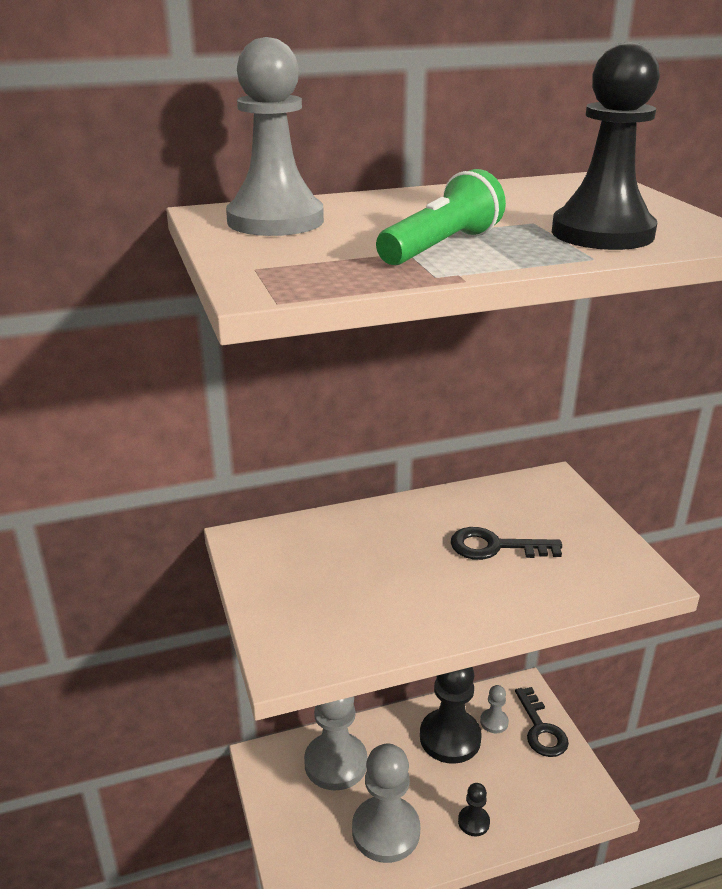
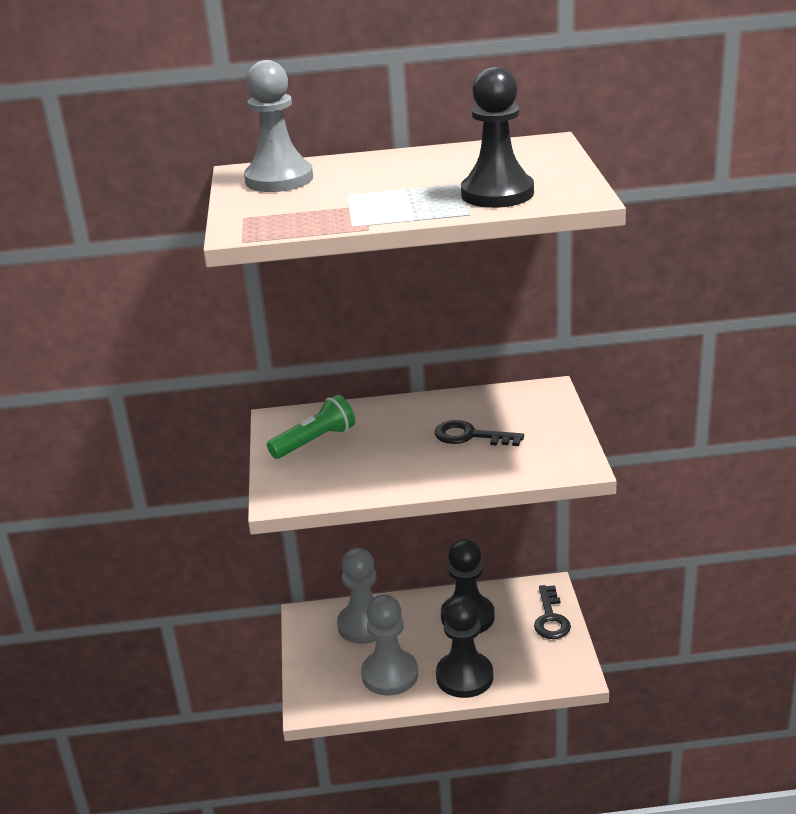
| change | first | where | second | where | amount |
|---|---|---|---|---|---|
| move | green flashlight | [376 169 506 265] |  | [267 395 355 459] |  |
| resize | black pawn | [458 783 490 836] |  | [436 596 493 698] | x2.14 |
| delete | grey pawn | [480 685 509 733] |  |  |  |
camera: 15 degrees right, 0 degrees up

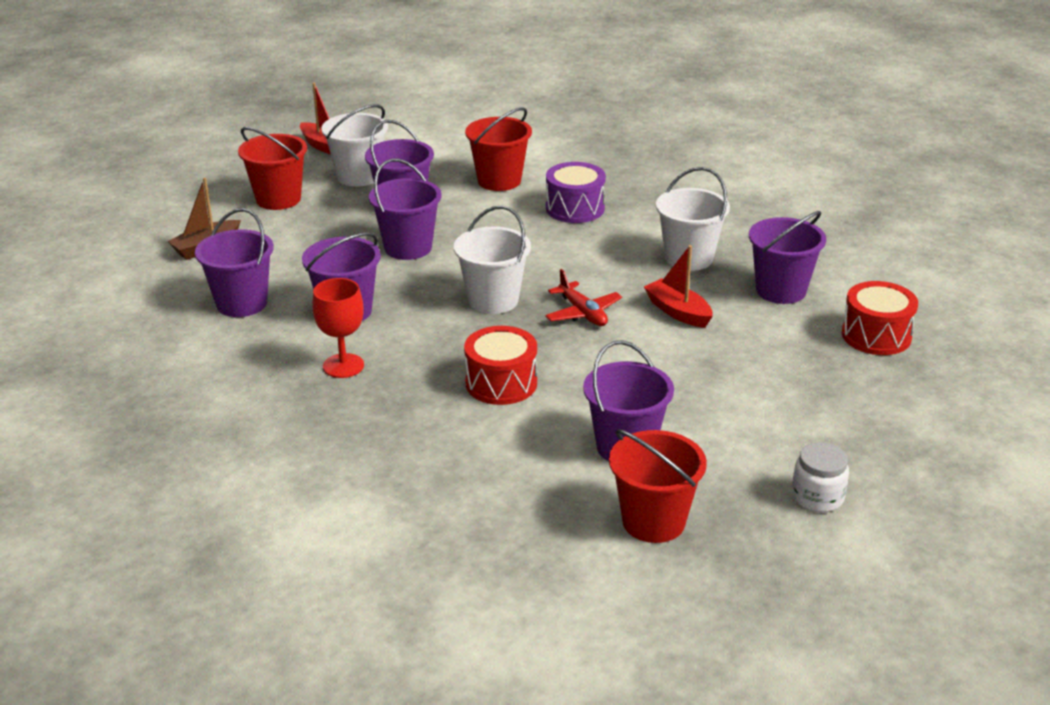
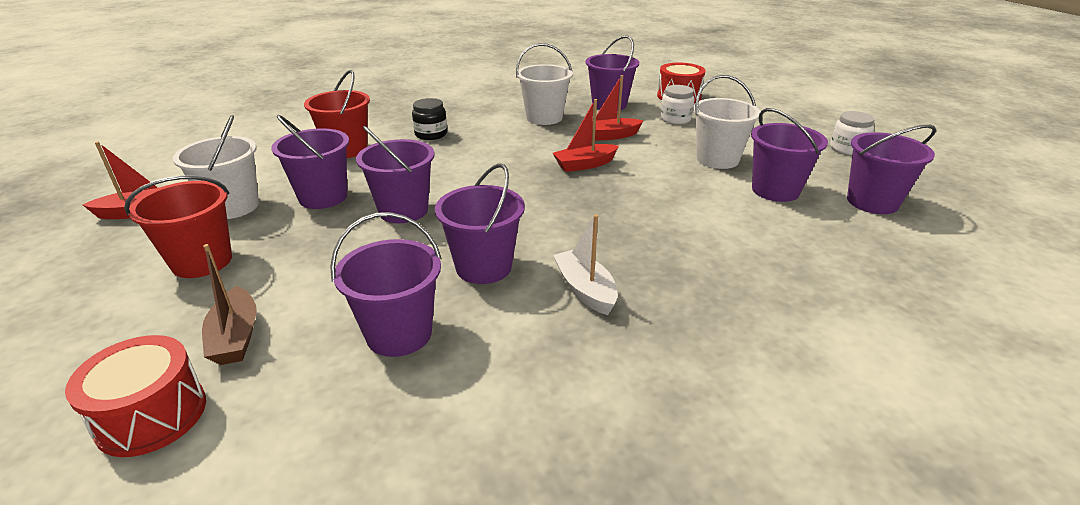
| change | first | where | second | where | amount |
|---|---|---|---|---|---|
| replace | red goblet | [312 278 364 378] | white boat | [553 214 618 315] |  |
| move | white bucket | [454 206 531 314] |  | [693 75 761 169] |  |
| move | red drum | [464 326 537 405] |  | [65 335 206 457] |  |
| replace | red plane | [545 269 622 326] | red boat | [553 99 619 172] |  |
| replace | purple drum | [546 162 606 223] | black jar | [412 98 447 140] |  |
| recolor | red bucket | [609 429 707 543] | purple bucket | [847 125 936 214] |  |
| insert |  |  | white jar | [660 85 695 124] |  |
camera: 65 degrees left, 0 degrees up

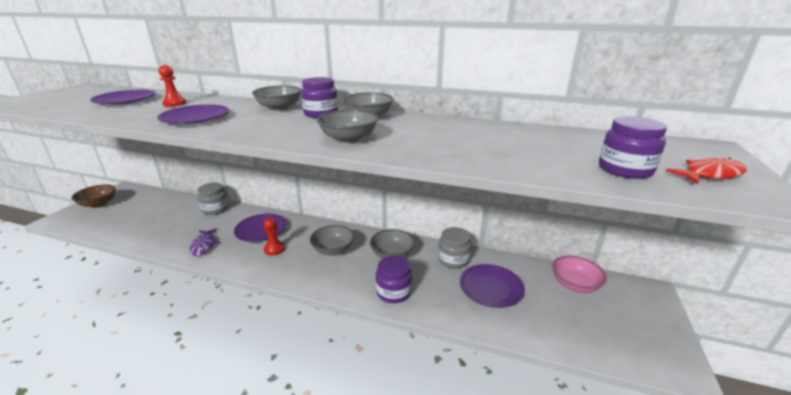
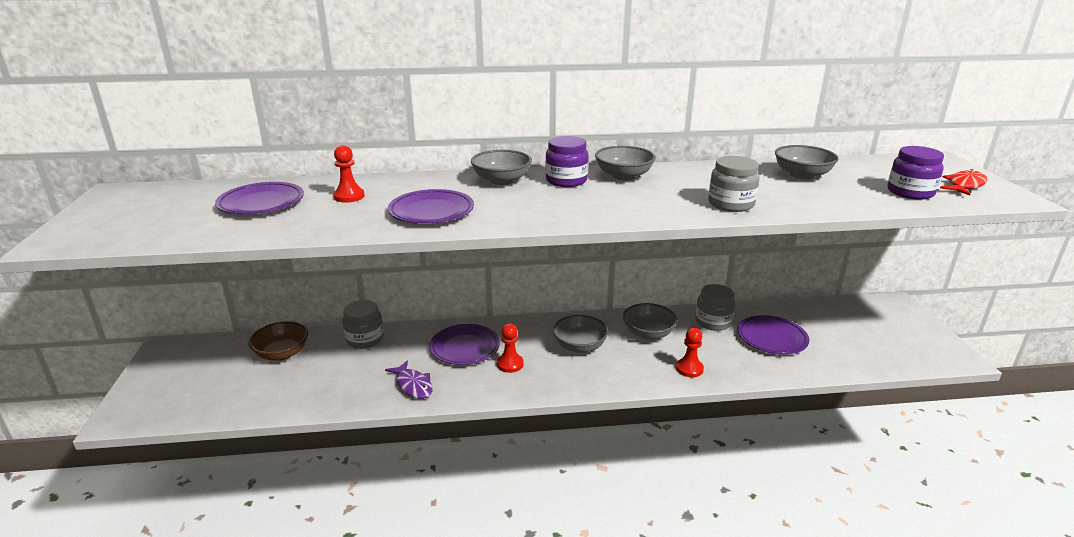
| change | first | where | second | where | amount |
|---|---|---|---|---|---|
| move | brown bowl | [72 184 116 208] |  | [248 321 308 361] |  |
| move | grey bowl | [317 109 378 143] |  | [775 145 839 180] |  |
| replace | purple jar | [376 256 412 303] | red pawn | [676 328 704 377] |  |
| delete | pink bowl | [552 256 607 293] |  |  |  |
| insert |  |  | grey jar | [708 156 759 212] |  |
camera: 25 degrees left, 0 degrees up

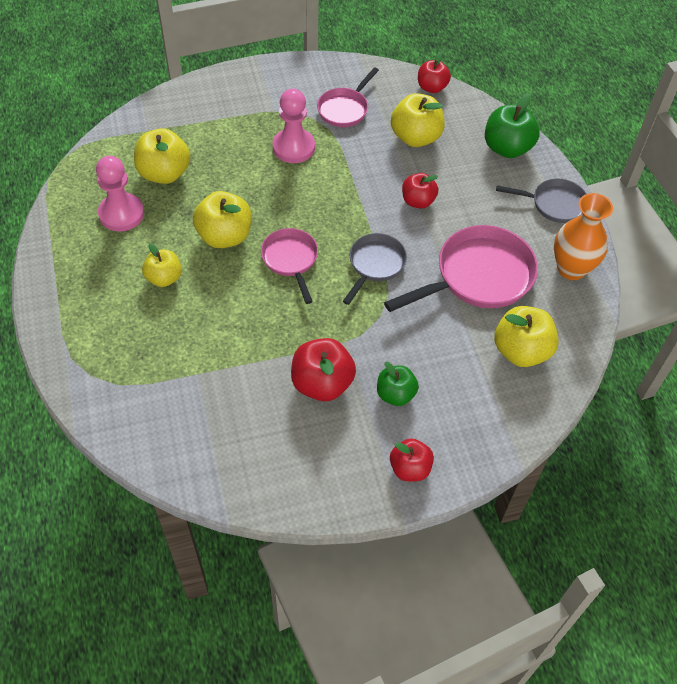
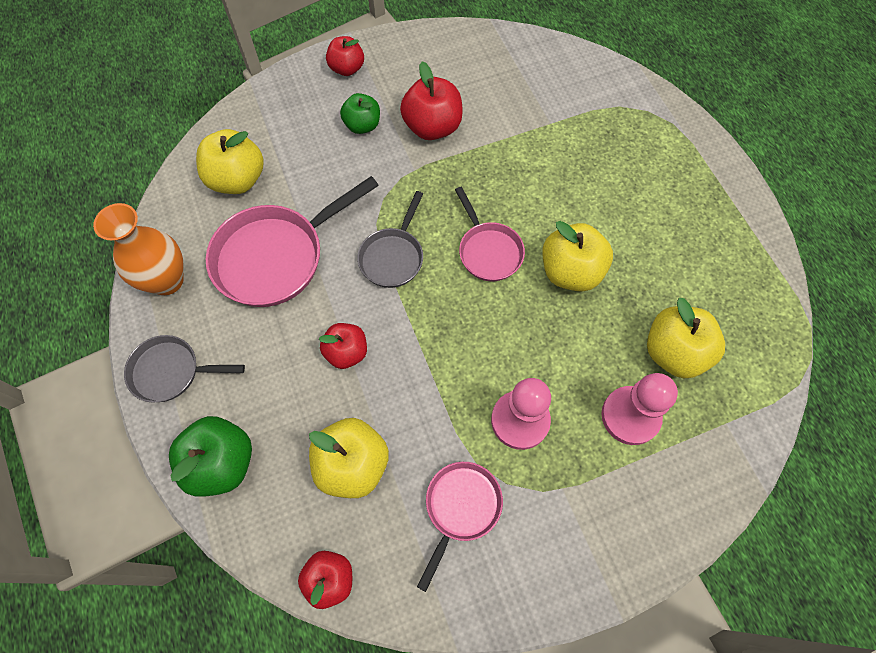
| change | first | where | second | where | amount |
|---|---|---|---|---|---|
| move | pink pawn | [96 156 144 232] |  | [601 373 678 445] |  |
| delete | yellow apple | [142 243 182 287] |  |  |  |
camera: 175 degrees right, 10 degrees up

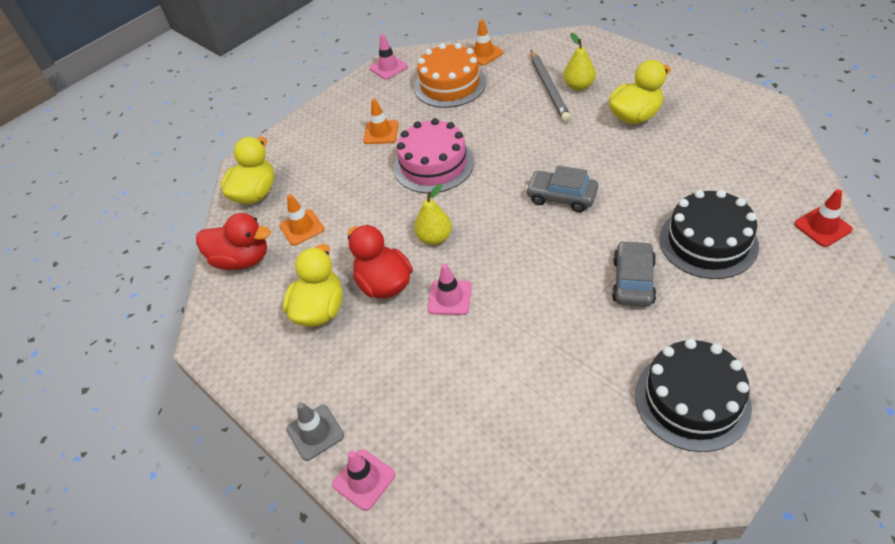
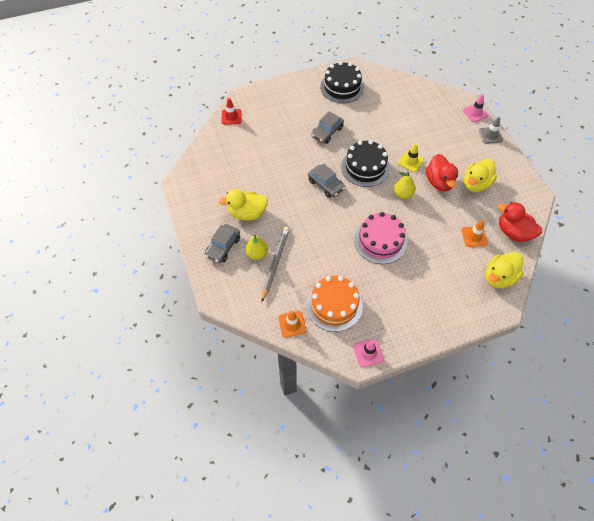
| change | first | where | second | where | amount |
|---|---|---|---|---|---|
| delete | orange traffic cone | [363 98 399 144] |  |  |  |
| recolor | pink traffic cone | [428 264 472 315] | yellow traffic cone | [398 143 424 172] |  |
| move | black cake | [660 190 759 279] |  | [341 140 390 187] |  |
| insert |  |  | grey car | [205 224 240 263] |  |
camera: 160 degrees left, 10 degrees up

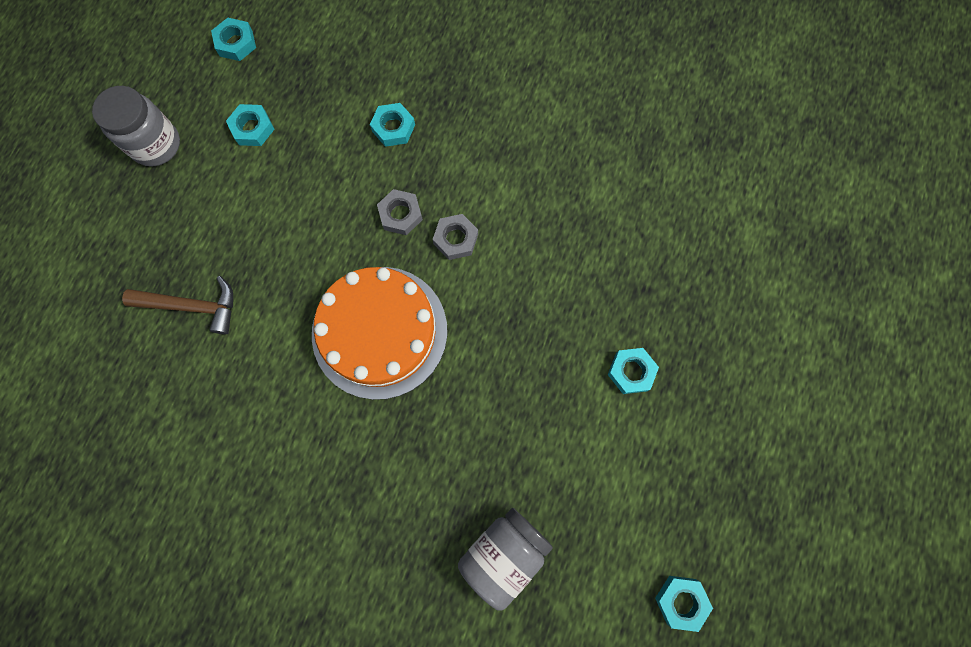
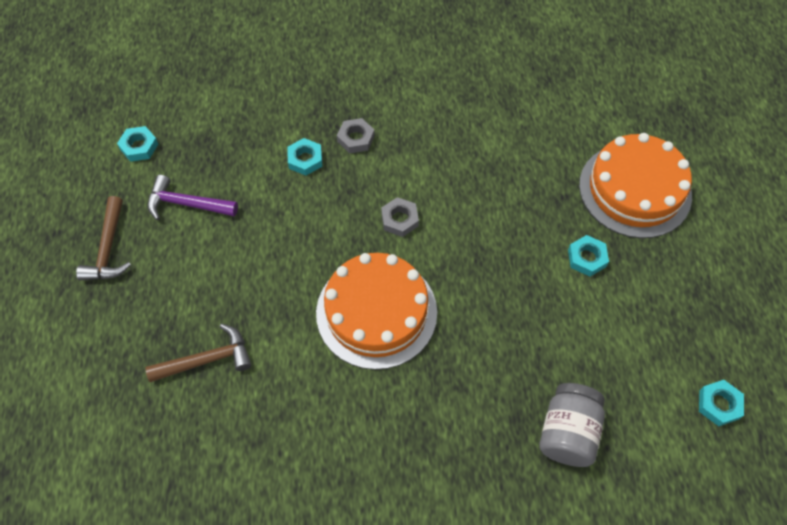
| change | first | where | second | where | amount |
|---|---|---|---|---|---|
| replace | grey jar | [92 86 180 166] | brown hammer | [76 196 131 281] |  |
| replace | turquoise nut | [226 104 275 146] | purple hammer | [148 175 238 220] |  |
| move | grey nut | [377 189 423 235] |  | [337 118 375 154] |  |
| insert |  |  | orange cake | [579 133 692 238] |  |
camera: 25 degrees left, 15 degrees down

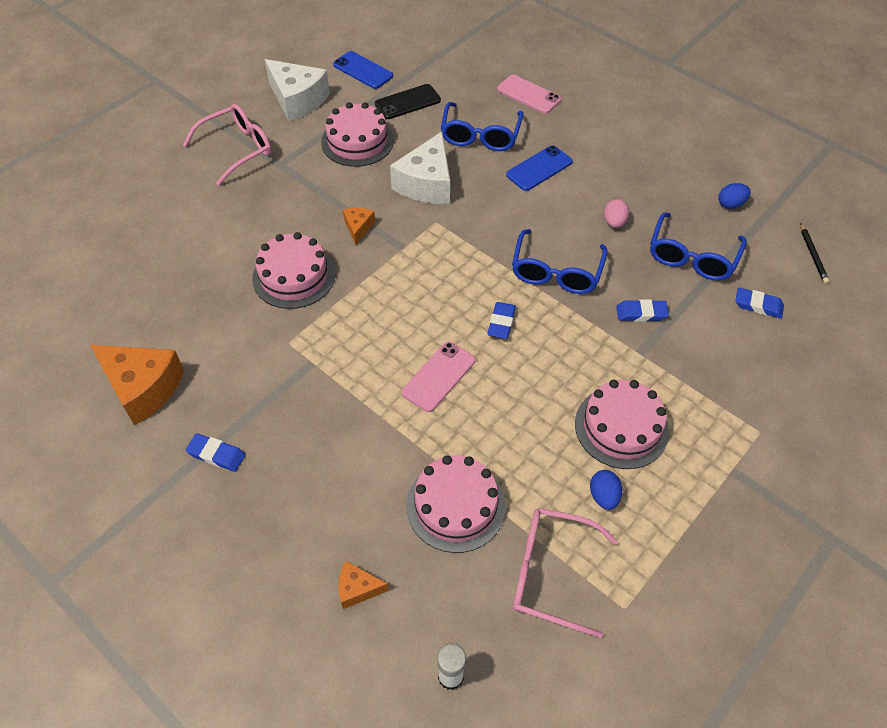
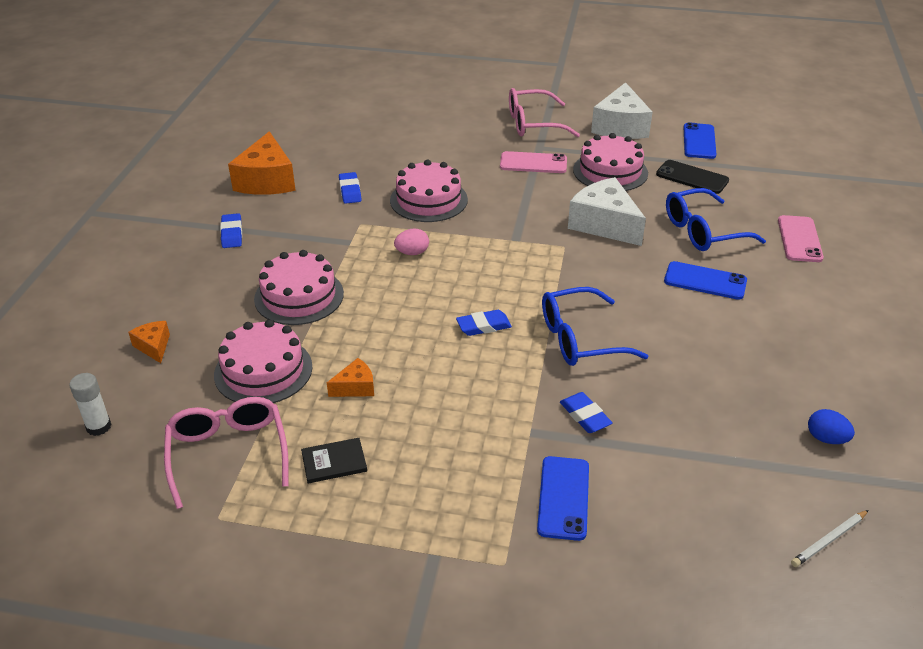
| change | first | where | second | where | amount |
|---|---|---|---|---|---|
| rotate | pink glasses | [183 104 272 185] |  | [509 88 580 137] | 150 degrees clockwise |
| move | orange cheese | [343 208 375 245] |  | [327 358 374 397] |  |
| rotate | white cheese | [390 132 450 204] |  | [568 177 646 246] | 60 degrees clockwise |
| move | pink phone | [402 342 476 412] |  | [500 151 567 173] |  |
| move | pink cake | [575 380 669 469] |  | [254 250 344 325] |  |
| replace | blue egg | [590 470 622 510] | black book | [301 438 367 483] |  |
| move | pink egg | [604 199 629 228] |  | [394 228 429 255] |  |
| delete | blue glasses | [650 212 746 281] |  |  |  |
| move | blue eraser | [735 288 784 318] |  | [339 172 362 204] |  |
| recolor | black pencil | [800 224 829 284] | white pencil | [791 510 869 567] |  |
| insert |  |  | blue phone | [537 456 589 541] |  |
camera: 60 degrees right, 15 degrees down

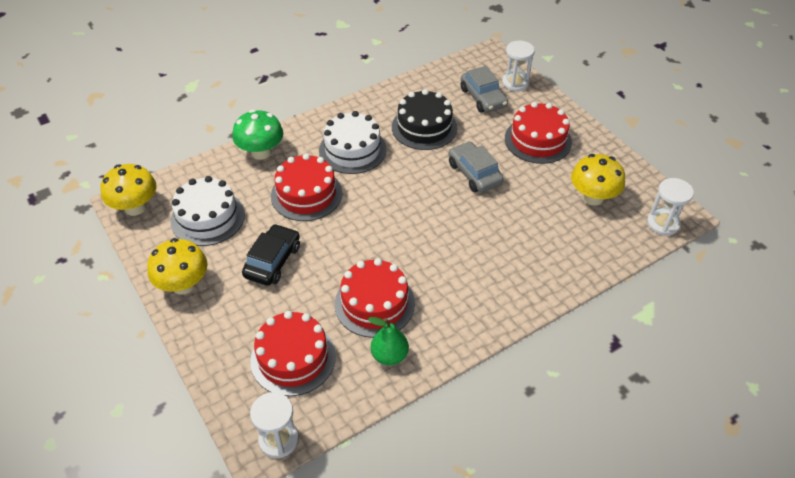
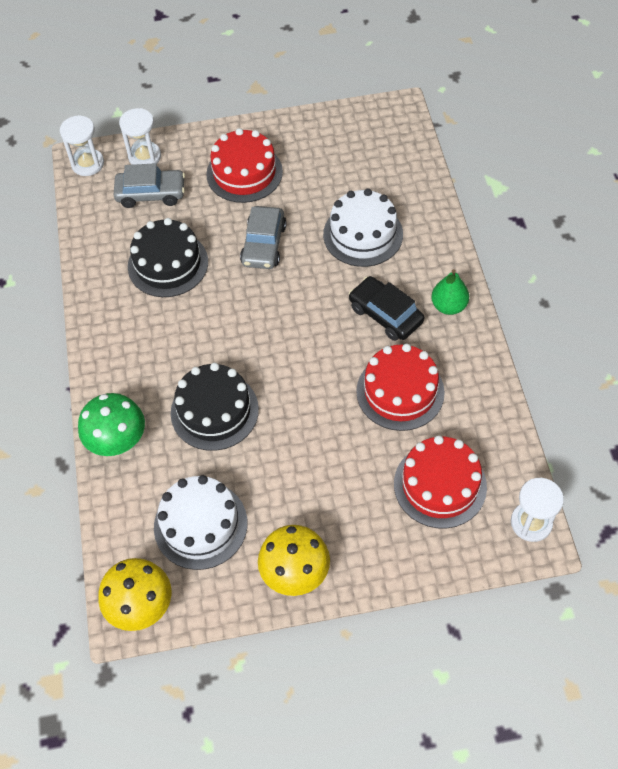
| change | first | where | second | where | amount |
|---|---|---|---|---|---|
| move | black car | [242 224 300 286] |  | [349 276 424 341] |  |
| recolor | red cake | [271 153 342 221] | black cake | [171 363 259 451] |  |
| move | white cake | [319 111 387 174] |  | [323 189 403 267] |  |
| move | green pear | [368 317 409 365] |  | [431 269 469 315] |  |
| rotate | grey car | [448 141 504 192] |  | [240 206 287 269] | 75 degrees counterclockwise |
| delete | yellow mushroom | [571 154 625 206] |  |  |  |
| move | white hourglass | [647 178 694 236] |  | [60 115 104 176] |  |
camera: 65 degrees left, 10 degrees up

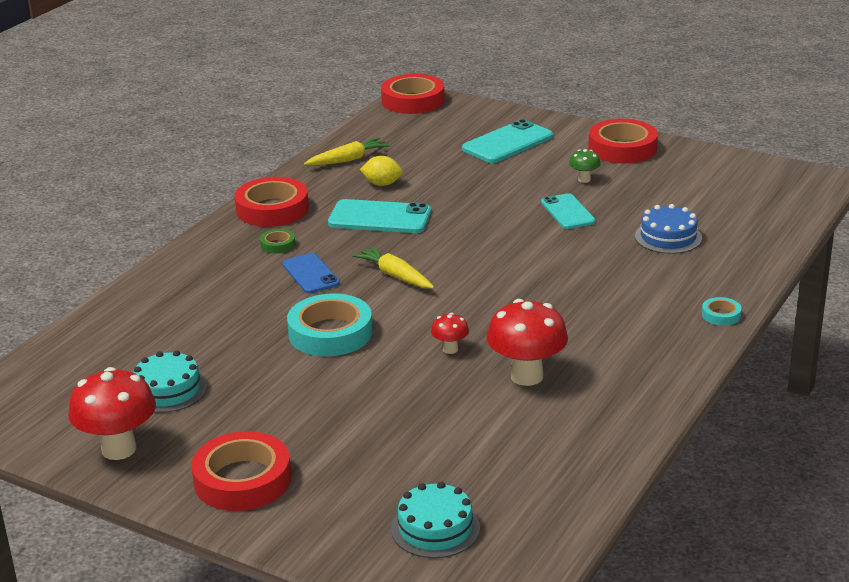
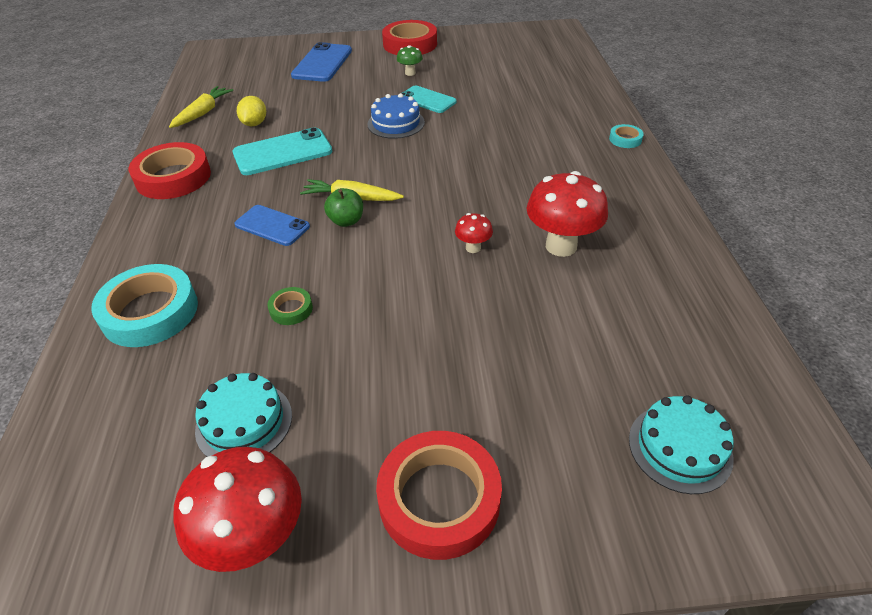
| change | first | where | second | where | amount |
|---|---|---|---|---|---|
| move | green tape | [260 229 295 254] |  | [267 287 313 325] |  |
| move | turquoise tape | [287 294 373 356] |  | [91 264 198 347] |  |
| rotate | yellow lemon | [360 156 403 186] |  | [237 96 266 126] | 60 degrees counterclockwise |
| delete | red tape | [381 74 445 114] |  |  |  |
| recolor | turquoise phone | [462 119 553 163] | blue phone | [291 42 352 82] |  |
| move | blue cake | [635 204 702 254] |  | [367 93 425 139] |  |
| insert |  |  | green apple | [324 188 363 227] |  |
camera: 35 degrees left, 15 degrees up

